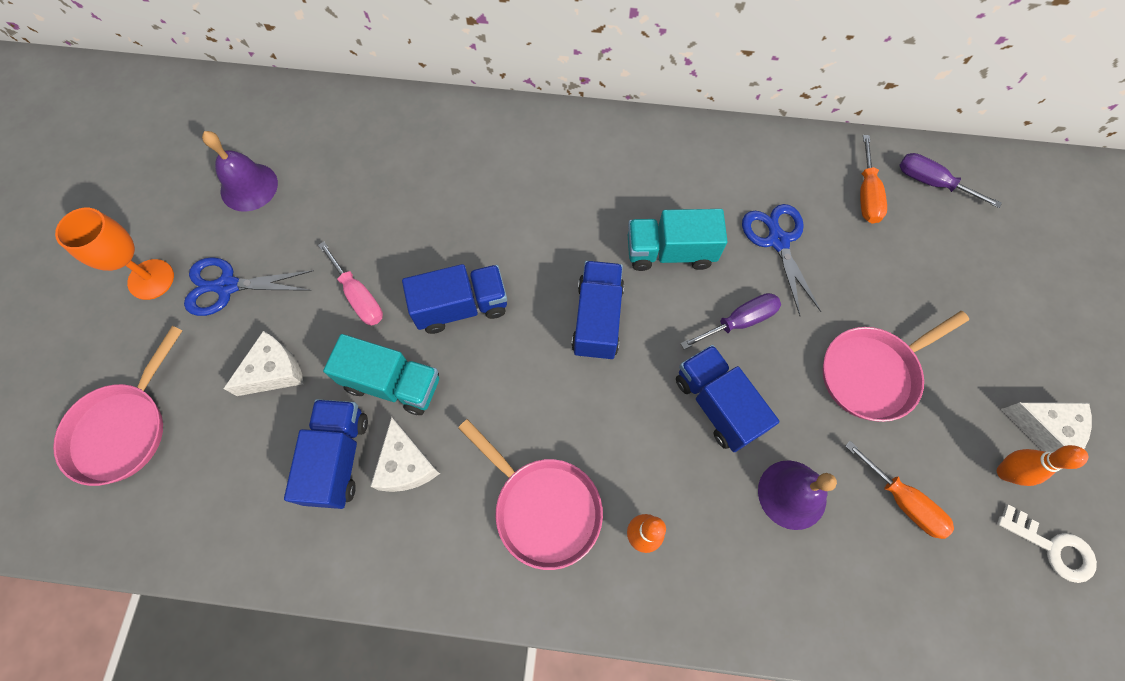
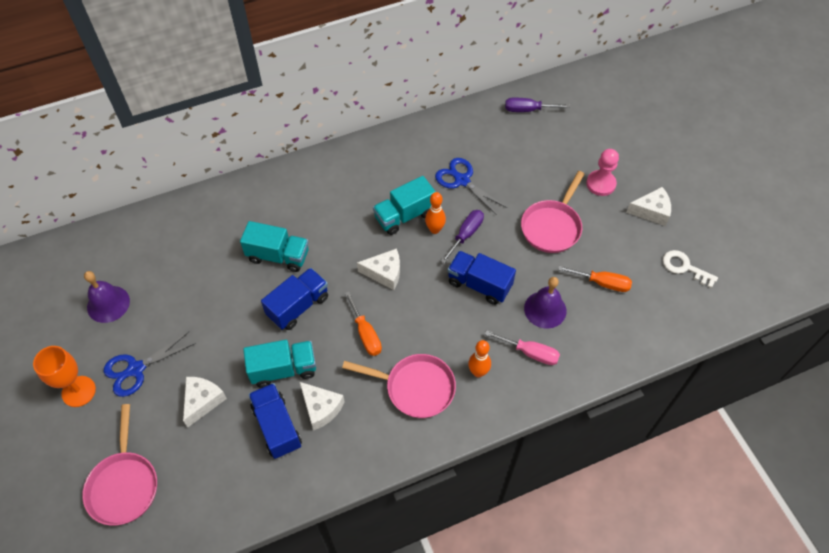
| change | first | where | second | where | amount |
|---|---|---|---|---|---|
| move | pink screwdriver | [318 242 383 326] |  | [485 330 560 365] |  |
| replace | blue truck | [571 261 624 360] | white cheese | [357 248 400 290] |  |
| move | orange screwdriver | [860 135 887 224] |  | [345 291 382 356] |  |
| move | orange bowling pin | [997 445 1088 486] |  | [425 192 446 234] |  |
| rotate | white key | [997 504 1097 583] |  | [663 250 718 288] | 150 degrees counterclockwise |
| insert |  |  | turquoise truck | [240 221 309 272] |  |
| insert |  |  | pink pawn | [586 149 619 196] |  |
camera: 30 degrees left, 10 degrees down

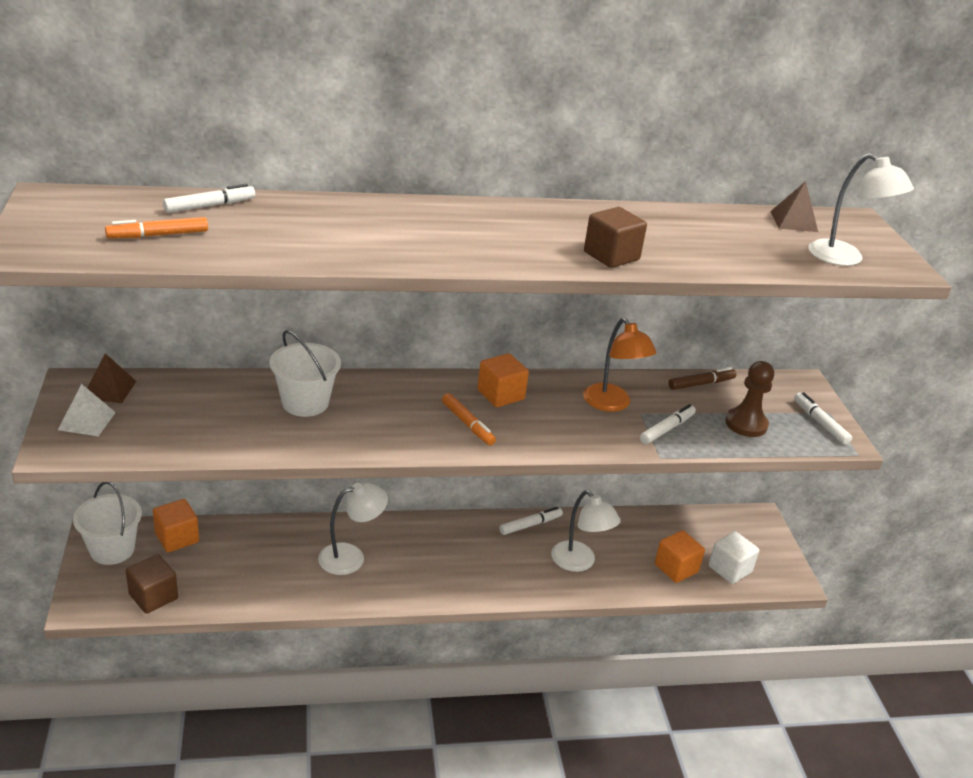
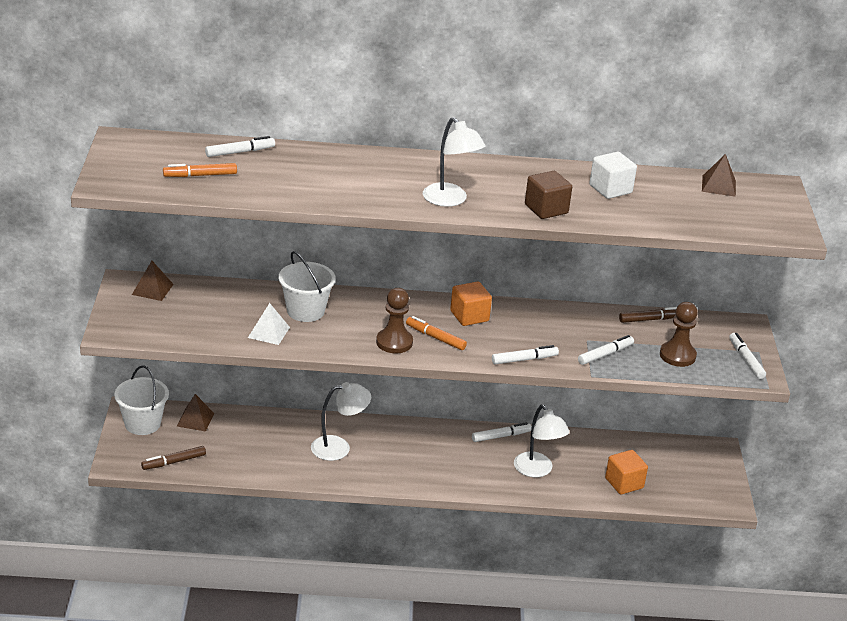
| change | first | where | second | where | amount |
|---|---|---|---|---|---|
| move | white pyramid | [58 384 116 436] |  | [248 303 290 345] |  |
| replace | brown cube | [126 554 178 614] | brown marker | [141 446 206 470] |  |
| replace | orange cube | [153 499 199 552] | brown pyramid | [177 394 214 431] |  |
| rotate | orange marker | [442 393 496 445] |  | [406 316 467 350] | 150 degrees clockwise |
| delete | orange lamp | [583 318 657 412] |  |  |  |
| move | white cube | [708 531 759 584] |  | [590 152 637 199] |  |
| move | white lamp | [808 153 914 266] |  | [423 117 486 207] |  |
| insert |  |  | brown pawn | [376 288 413 353] |  |
| insert |  |  | white marker | [492 345 559 364] |  |
camera: 10 degrees right, 0 degrees up

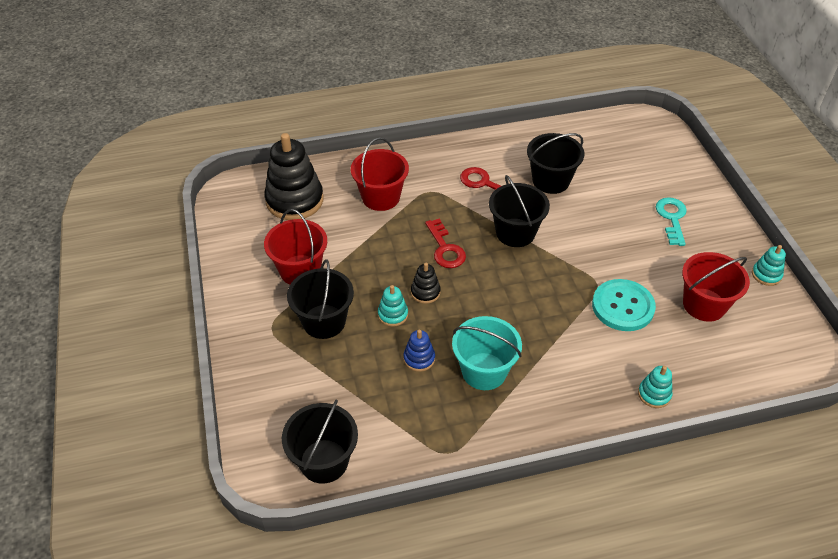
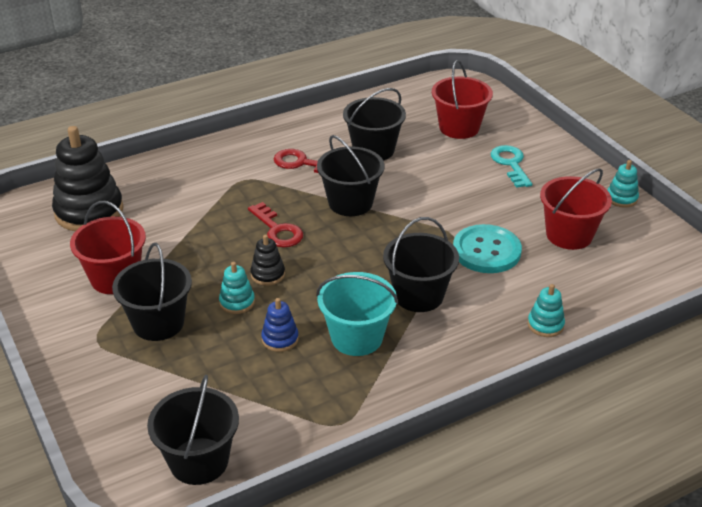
| change | first | where | second | where | amount |
|---|---|---|---|---|---|
| move | red bucket | [351 137 409 211] |  | [432 60 493 139] |  |
| insert |  |  | black bucket | [383 217 459 312] |  |
camera: 15 degrees left, 10 degrees down

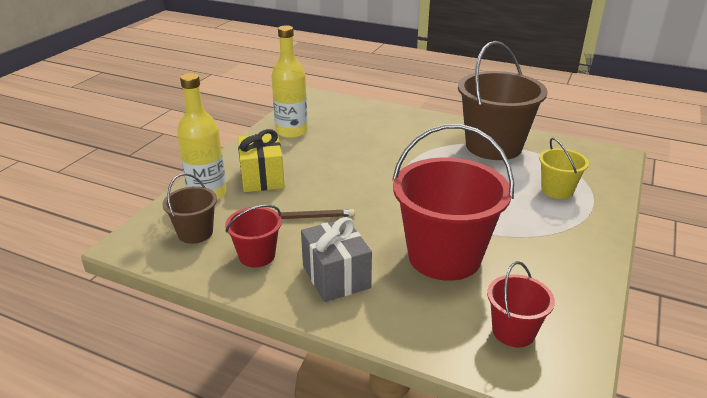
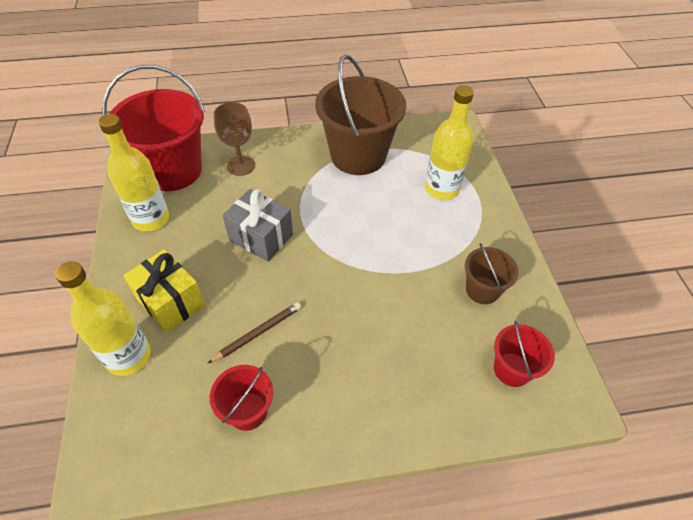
| change | first | where | second | where | amount |
|---|---|---|---|---|---|
| move | brown bucket | [162 173 217 244] |  | [465 243 519 304] |  |
| move | grey gift | [301 217 372 302] |  | [223 189 293 262] |  |
| move | red bucket | [392 124 514 281] |  | [102 65 205 191] |  |
| replace | yellow bucket | [539 138 589 199] | yellow bottle | [425 85 474 200] |  |
| insert |  |  | brown goblet | [214 102 255 176] |  |
camera: 35 degrees left, 20 degrees up

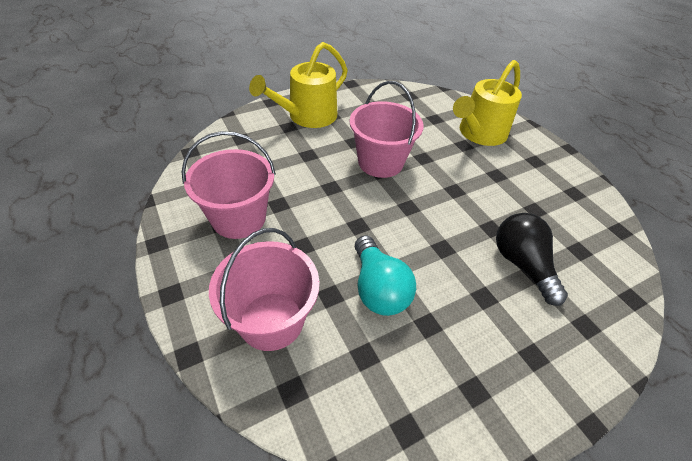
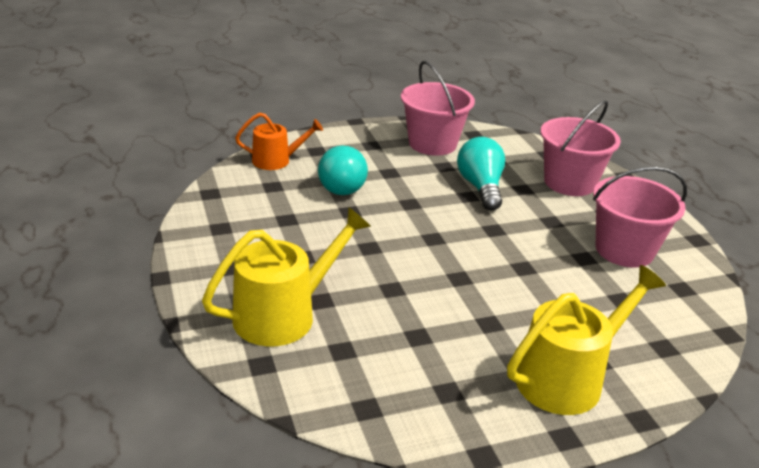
| change | first | where | second | where | amount |
|---|---|---|---|---|---|
| move | pink bucket | [350 81 423 178] |  | [401 61 475 156] |  |
| recolor | black light bulb | [496 213 568 306] | turquoise light bulb | [318 145 368 195] |  |
| insert |  |  | orange watering can | [235 112 323 170] |  |
camera: 170 degrees left, 15 degrees down

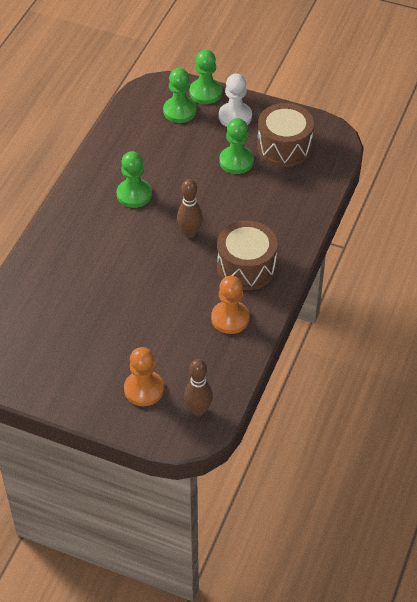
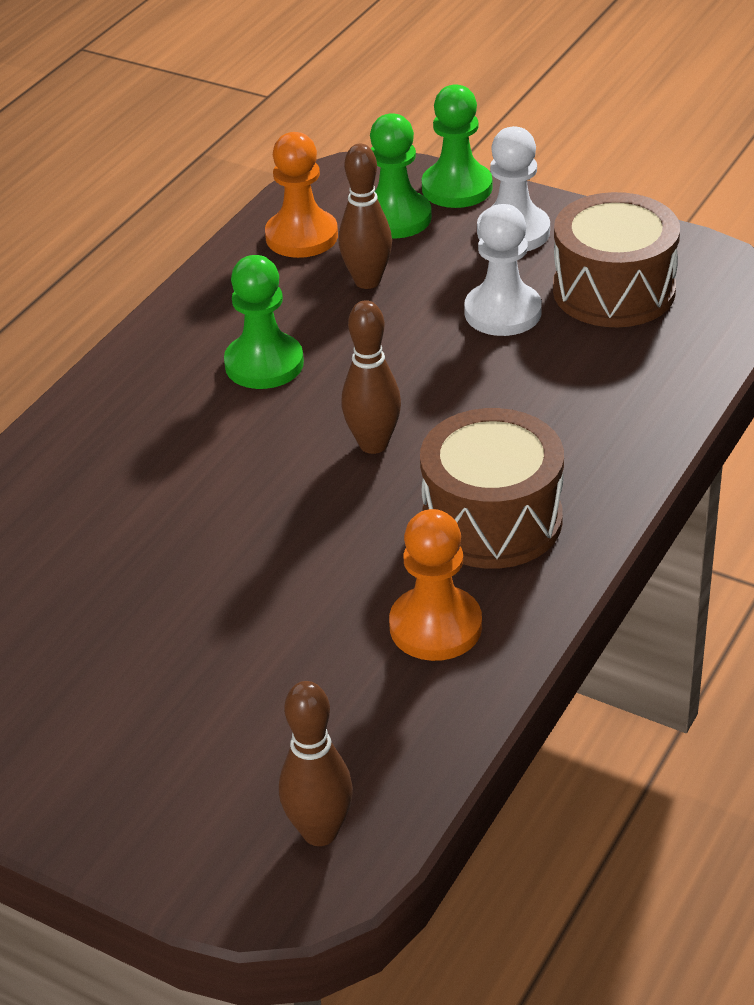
| change | first | where | second | where | amount |
|---|---|---|---|---|---|
| move | orange pawn | [124 347 164 406] |  | [265 132 338 258] |  |
| recolor | green pawn | [219 118 254 174] | white pawn | [464 204 542 336] |  |
| insert |  |  | brown bowling pin | [338 144 392 289] |  |
camera: 10 degrees right, 10 degrees down

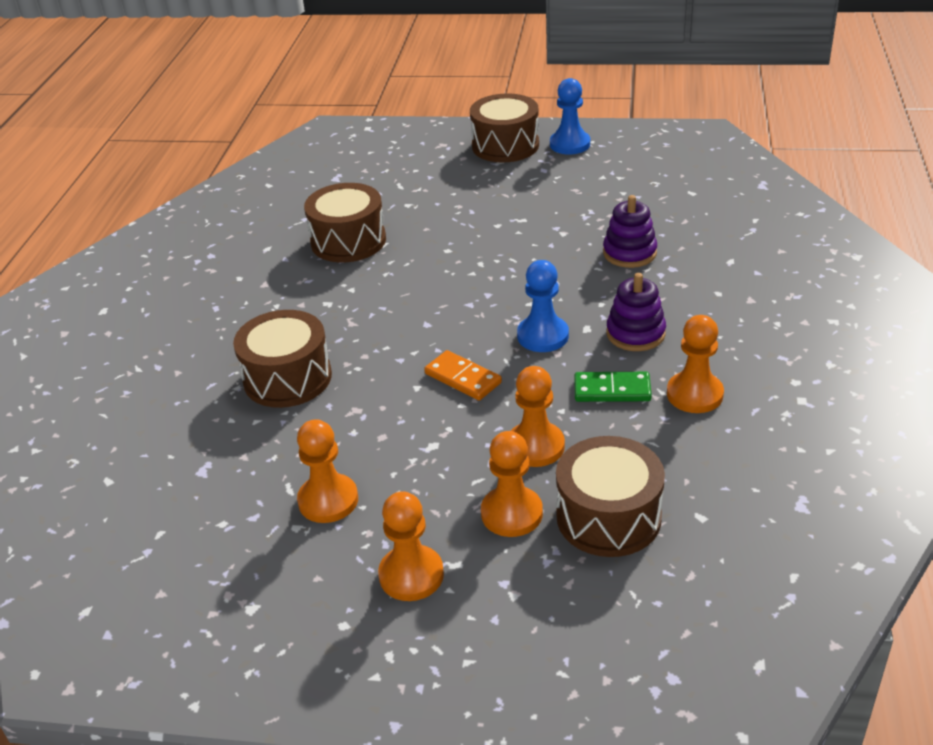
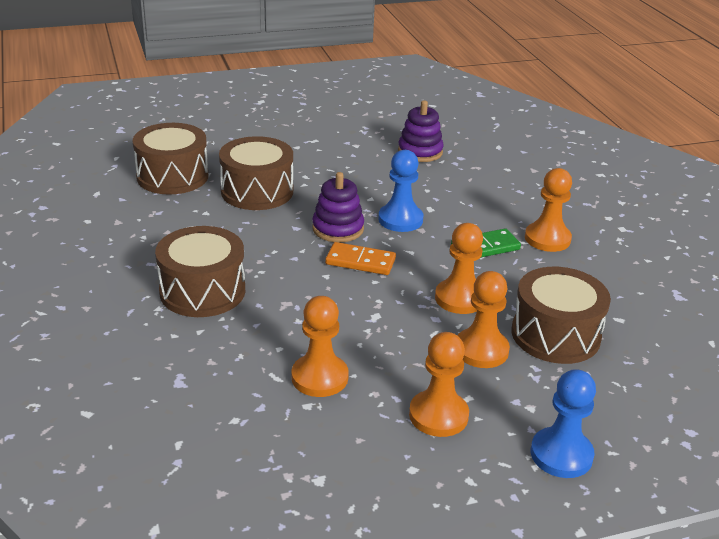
| change | first | where | second | where | amount |
|---|---|---|---|---|---|
| move | brown drum | [470 93 539 163] |  | [219 136 293 210] |  |
| move | blue pawn | [550 78 590 155] |  | [531 369 596 478] |  |
| move | purple stacking toy | [606 273 666 351] |  | [312 172 364 242] |  |
camera: 30 degrees left, 5 degrees down

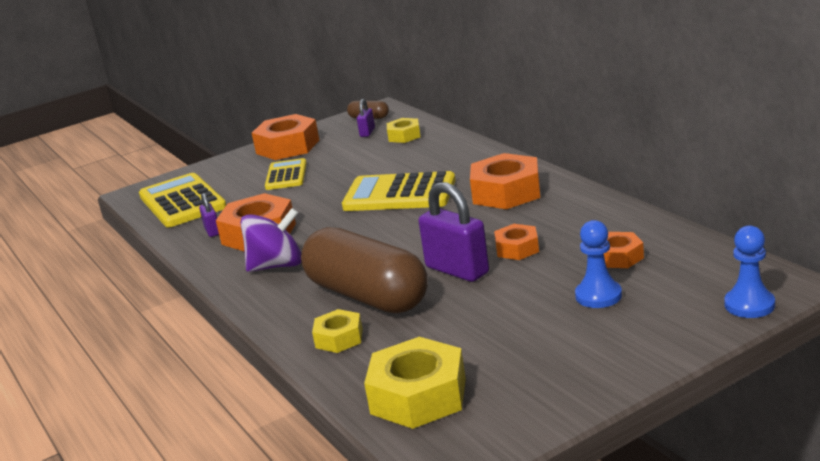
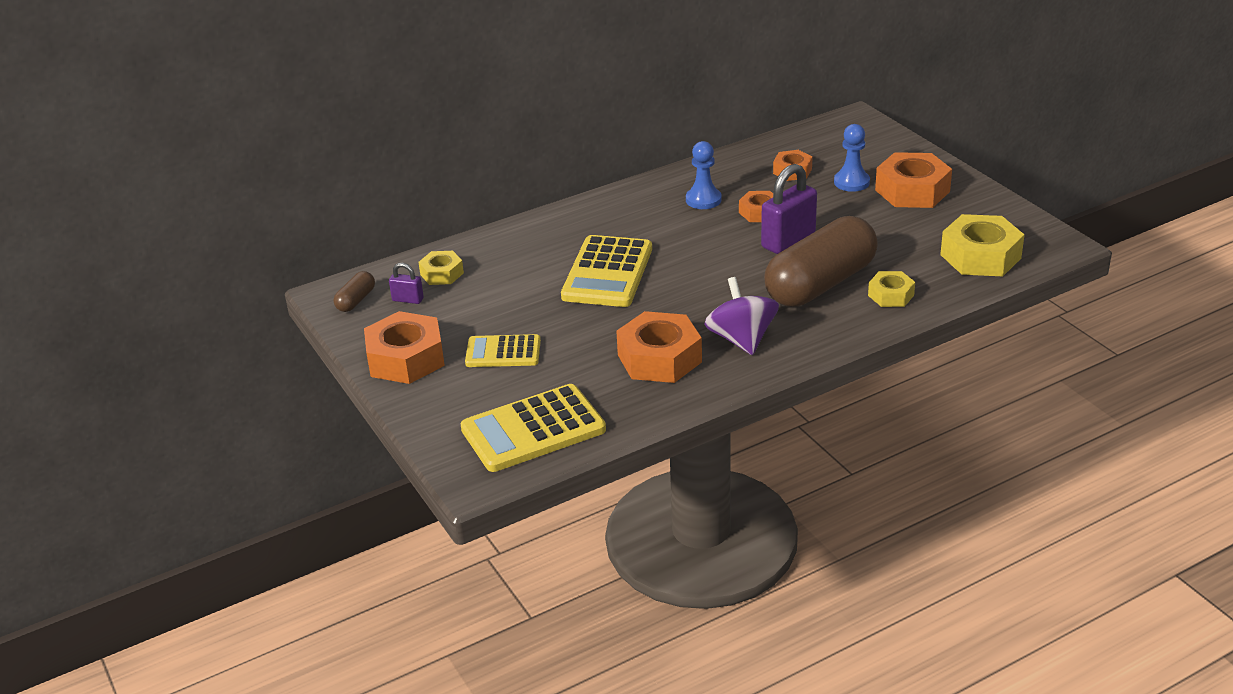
| change | first | where | second | where | amount |
|---|---|---|---|---|---|
| delete | purple padlock | [199 193 219 237] |  |  |  |
| move | orange nut | [470 153 540 209] |  | [875 152 952 208] |  |
| move | blue pawn | [724 226 775 318] |  | [686 141 721 209] |  |
camera: 90 degrees left, 10 degrees up

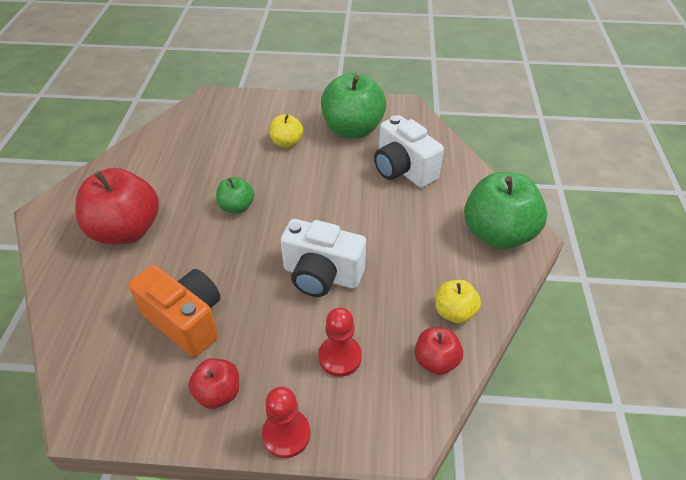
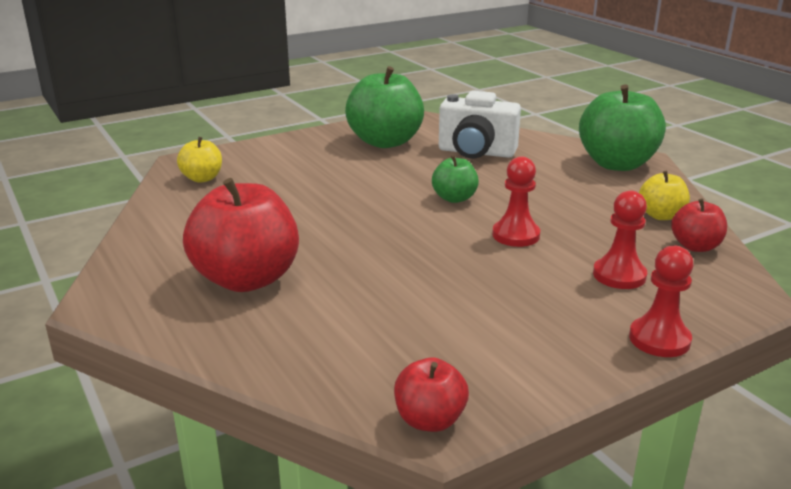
| change | first | where | second | where | amount |
|---|---|---|---|---|---|
| delete | orange camera | [128 265 221 357] |  |  |  |
| move | red apple | [188 358 239 409] |  | [394 358 469 432] |  |
| move | green apple | [216 177 254 214] |  | [432 155 479 203] |  |
| move | yellow apple | [270 114 303 148] |  | [177 137 222 183] |  |
| replace | white camera | [280 219 366 297] | red pawn | [492 157 540 247] |  |
camera: 35 degrees left, 20 degrees down

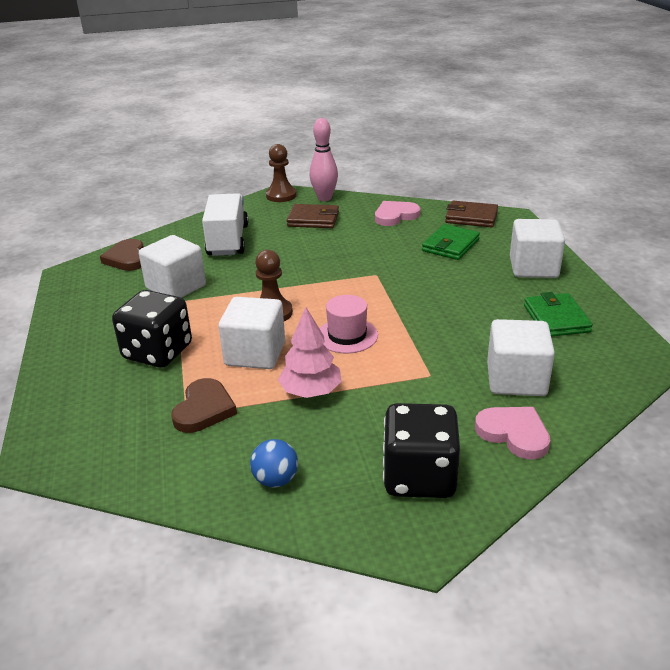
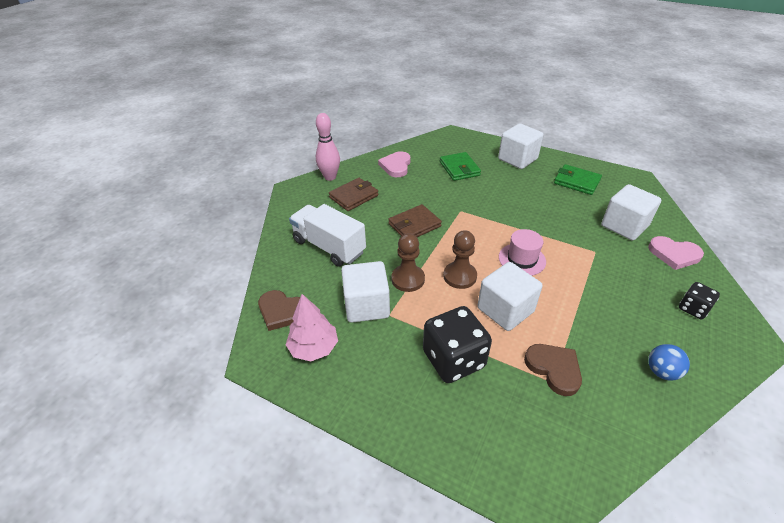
| change | first | where | second | where | amount |
|---|---|---|---|---|---|
| move | brown pawn | [266 144 297 202] |  | [391 233 425 292] |  |
| move | pink tree | [278 307 342 398] |  | [286 294 338 361] |  |
| resize | black dice | [383 403 460 498] |  | [679 282 720 319] | x0.53 |
| move | brown wallet | [445 201 498 227] |  | [388 204 442 237] |  |
| rotate | pink heart | [475 407 550 460] |  | [648 236 704 270] | 150 degrees counterclockwise |
camera: 50 degrees left, 10 degrees up

